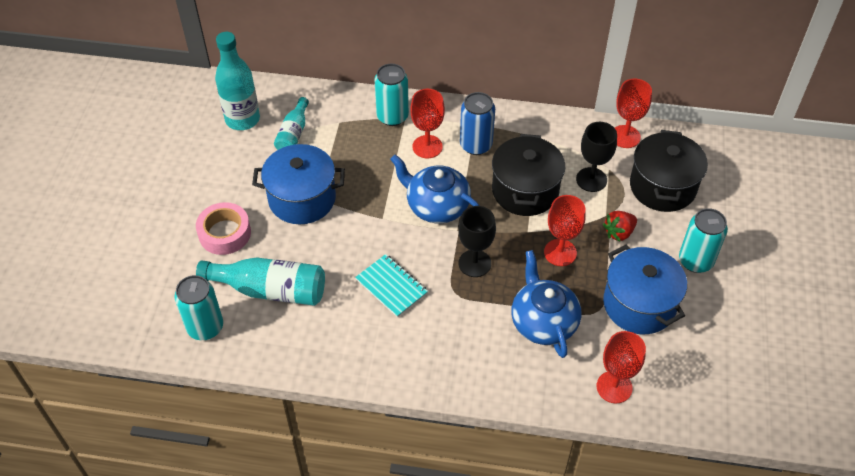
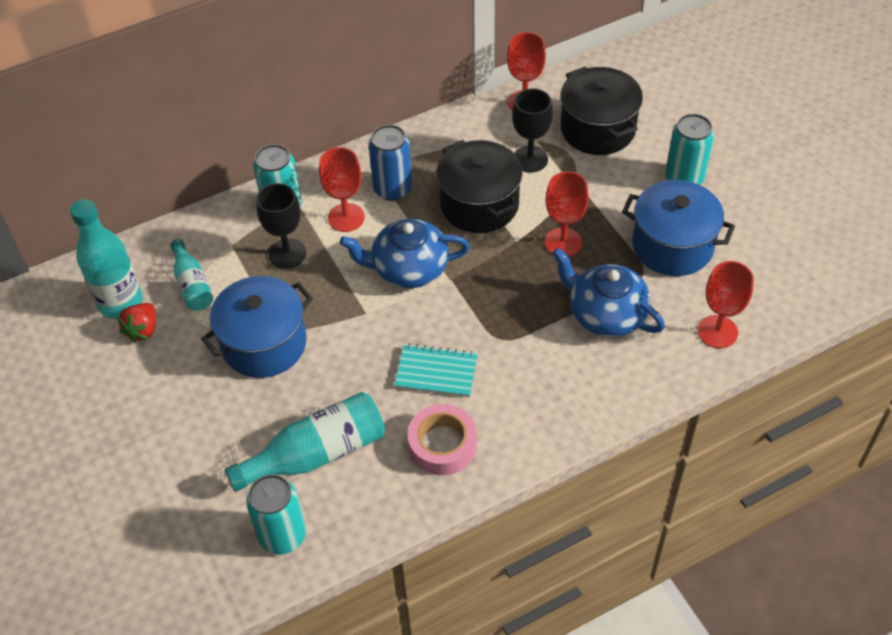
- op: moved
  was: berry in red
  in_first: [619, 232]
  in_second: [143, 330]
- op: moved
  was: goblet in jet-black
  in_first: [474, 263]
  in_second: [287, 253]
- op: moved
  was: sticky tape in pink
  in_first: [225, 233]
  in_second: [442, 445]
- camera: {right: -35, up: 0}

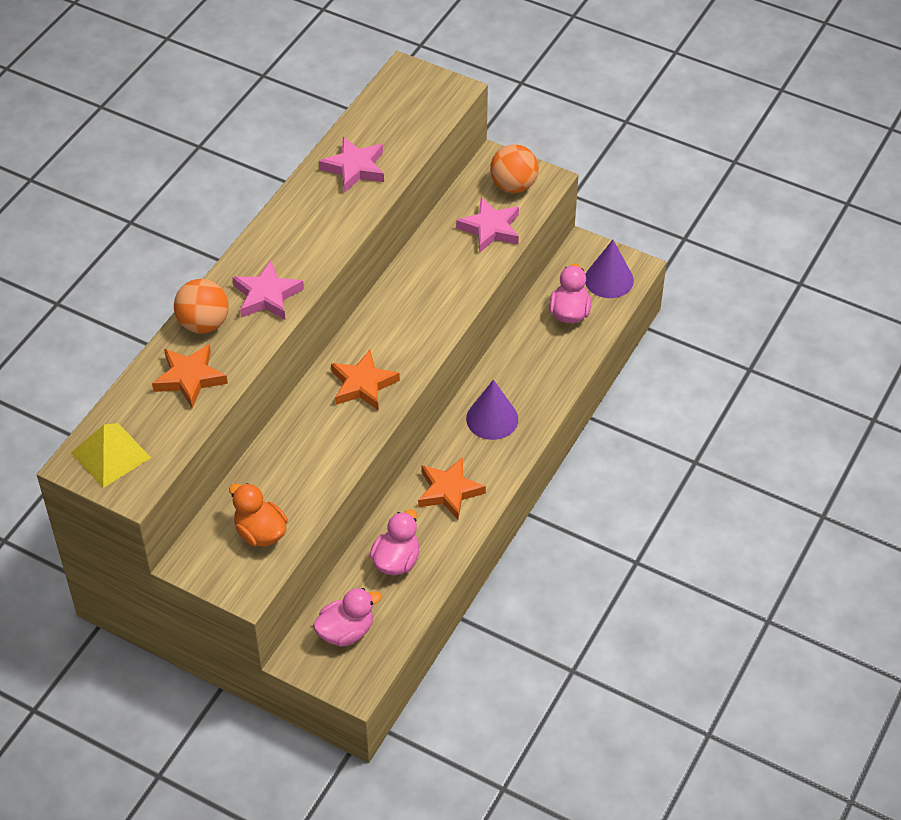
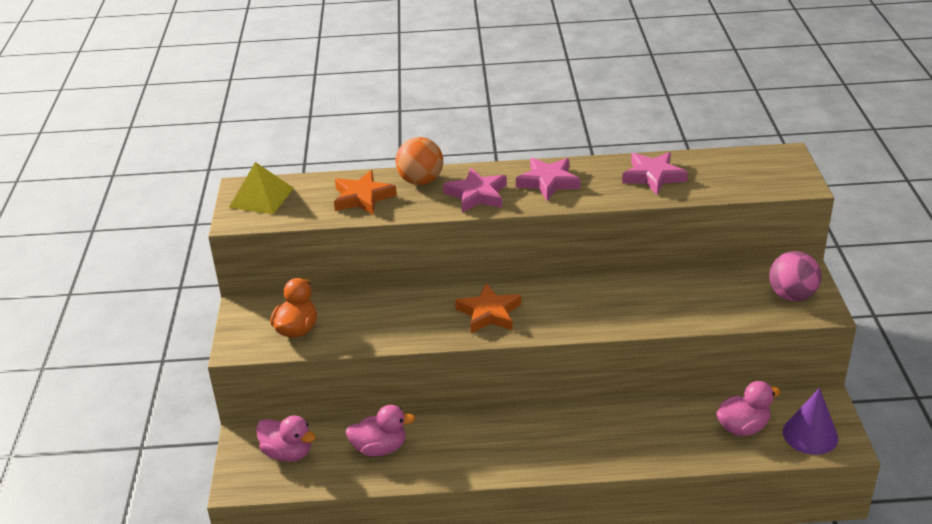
- op: moved
  was: five-pointed star in pink
  in_first: [490, 229]
  in_second: [548, 182]
- op: recoloured
  was: play ball in orange-coloured
  now: play ball in pink
  in_first: [513, 186]
  in_second: [791, 295]
- op: removed
  was: five-pointed star in orange-coloured
  in_first: [449, 491]
- op: removed
  was: cone in violet
  in_first: [492, 419]
- camera: {right: 60, up: -15}

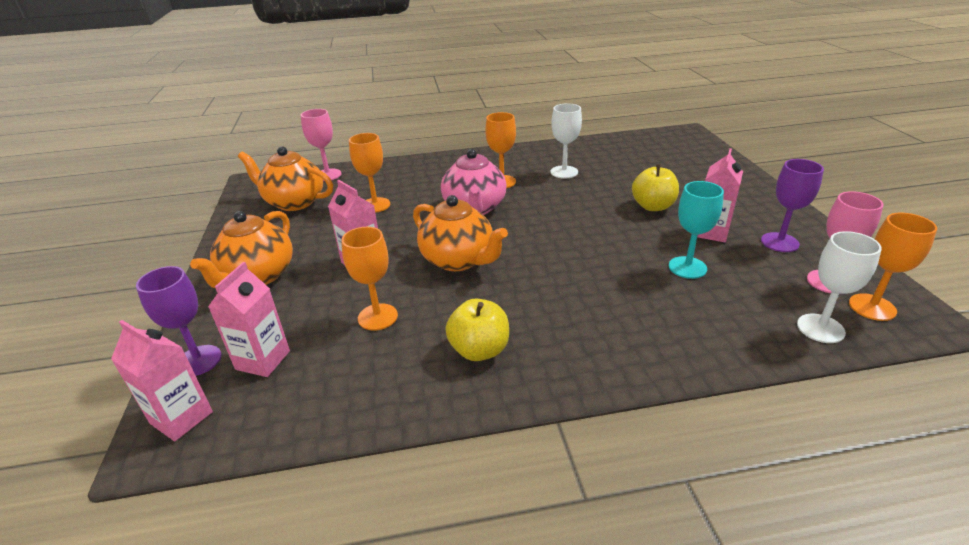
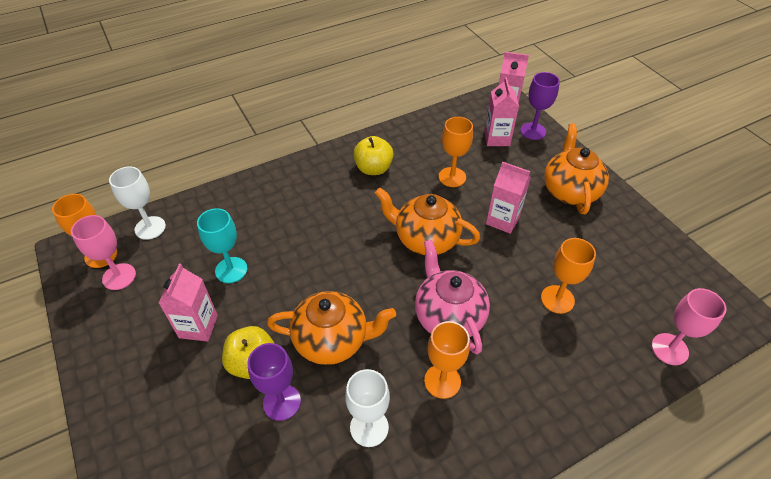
- op: moved
  was: goblet in violet
  in_first: [779, 242]
  in_second: [282, 402]
- op: moved
  was: china teapot in orange-coloured
  in_first: [294, 202]
  in_second: [332, 340]
- camera: {right: 160, up: 15}

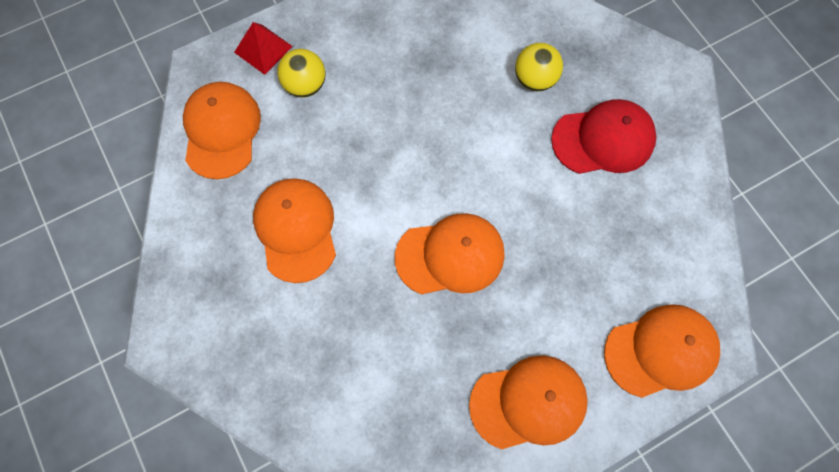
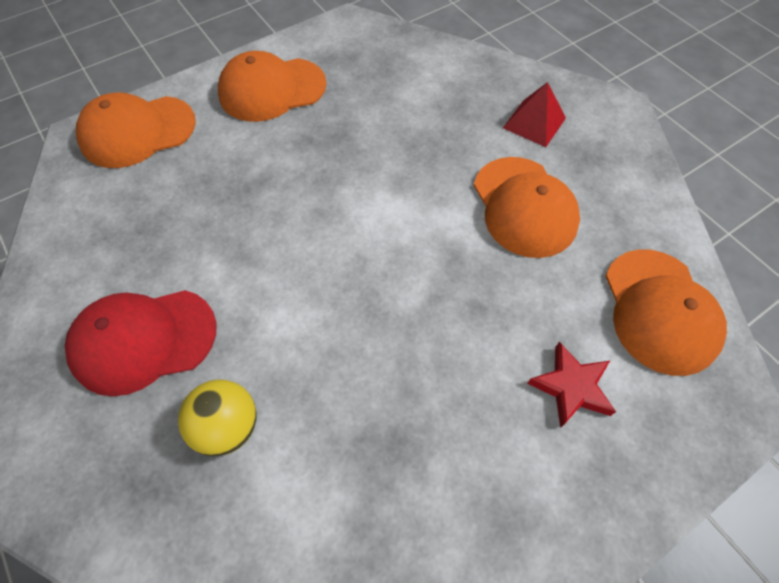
- op: moved
  was: pyramid in red
  in_first: [263, 49]
  in_second: [534, 123]
- op: replaced
  was: play ball in golden
  now: five-pointed star in red
  in_first: [305, 85]
  in_second: [571, 387]
- op: removed
  was: baseball cap in orange-coloured
  in_first: [450, 256]
- camera: {right: 175, up: -10}

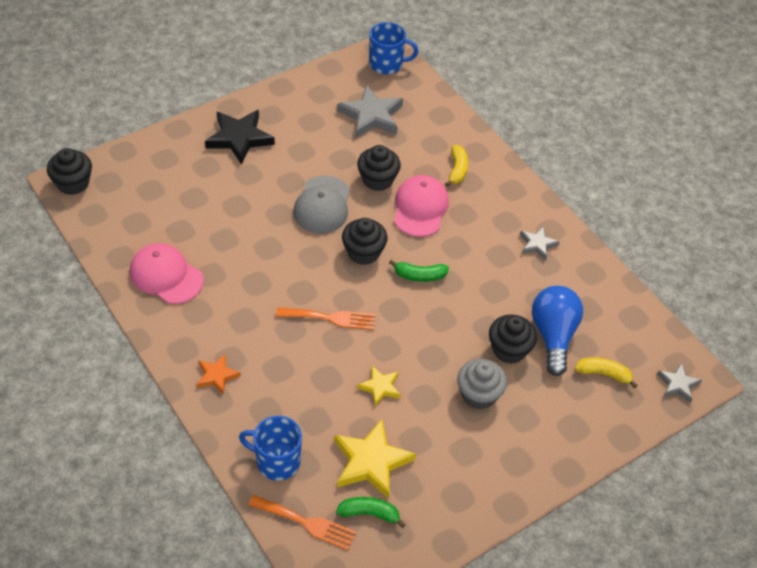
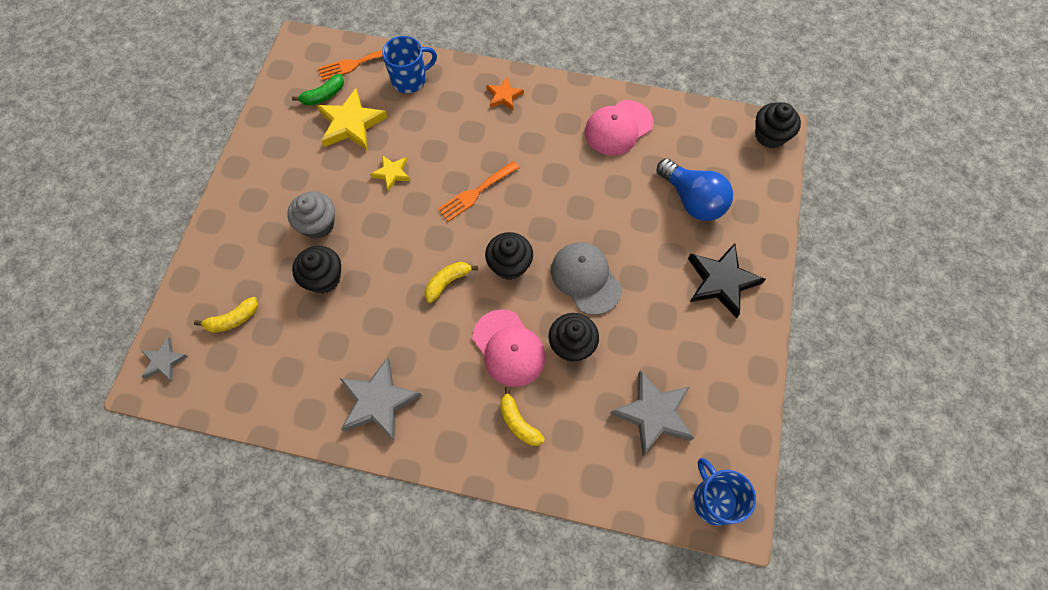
- op: resized
  was: five-pointed star in grey
  in_first: [537, 244]
  in_second: [378, 401]
  ratio: 1.8
- op: recoloured
  was: banana fruit in leaf-green
  now: banana fruit in golden
  in_first: [419, 276]
  in_second: [447, 282]
- op: turned
  was: baseball cap in pink
  in_first: [166, 276]
  in_second: [618, 128]
  clockwise: 150
- op: moved
  was: lightbulb in cobalt
  in_first: [553, 336]
  in_second: [692, 200]
- op: turned
  was: tea mug in cobalt
  in_first: [387, 64]
  in_second: [714, 500]
  clockwise: 105
- camera: {right: 140, up: 15}

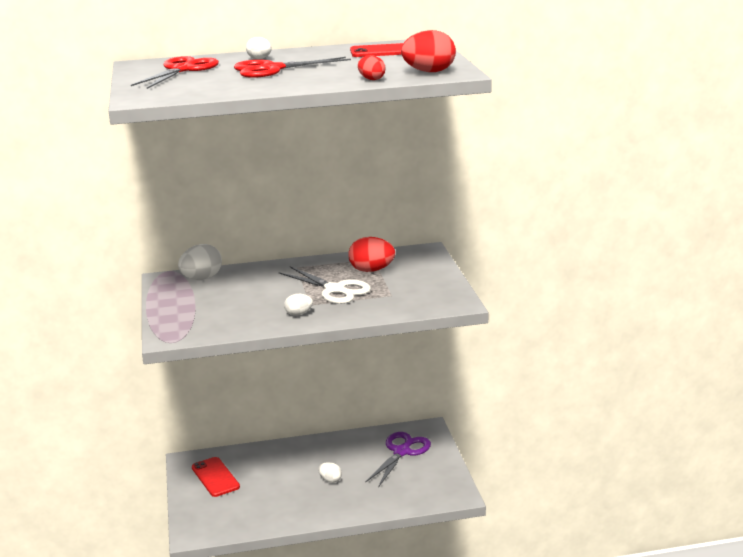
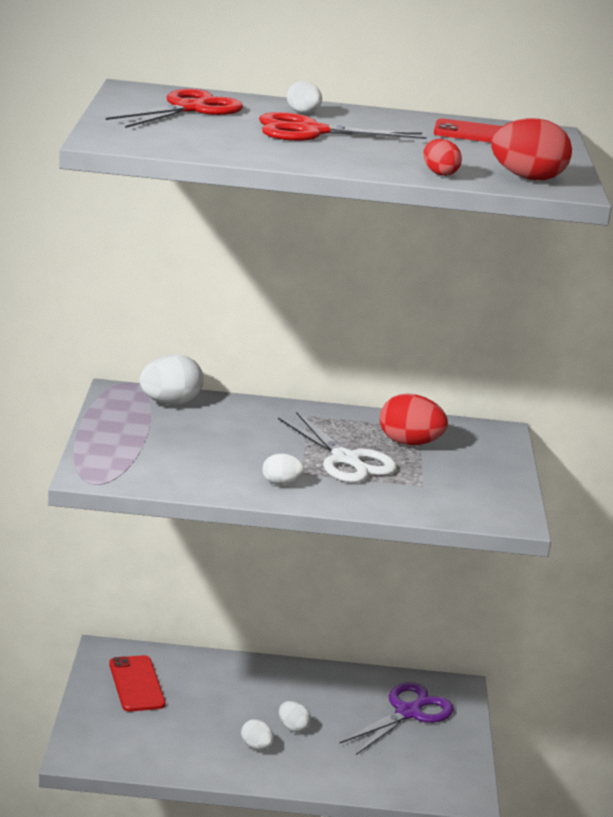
- op: added
  now: toy egg in white
  in_second: [256, 746]
- camera: {right: 10, up: 0}

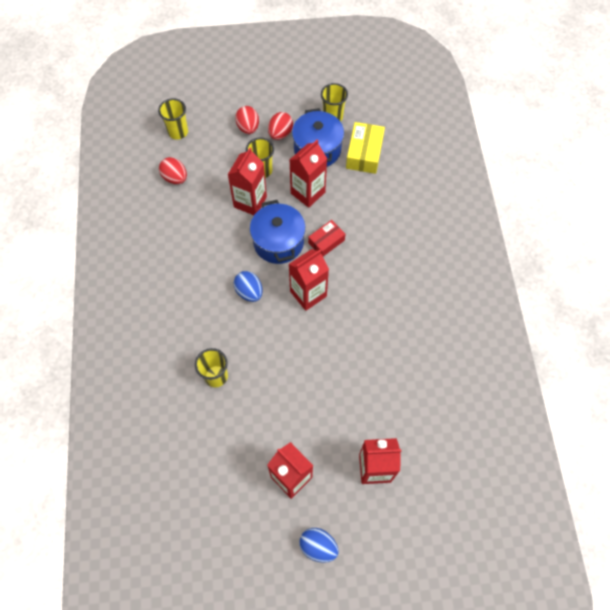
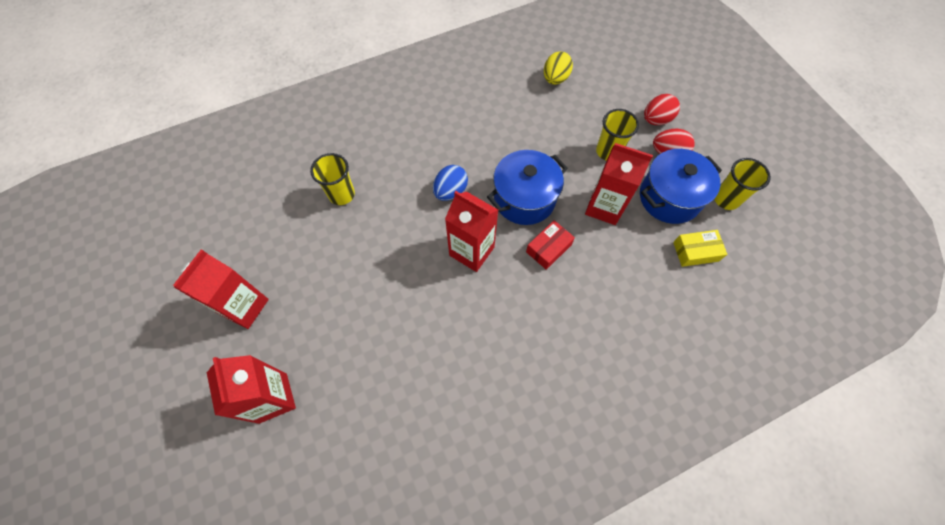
- op: turned
  was: box in red
  in_first: [326, 241]
  in_second: [548, 248]
  clockwise: -75
- op: recoloured
  was: toy egg in red
  now: toy egg in golden
  in_first: [175, 178]
  in_second: [555, 79]
- op: resized
  was: box in golden
  in_first: [364, 153]
  in_second: [695, 251]
  ratio: 0.66
- op: removed
  was: cup in golden
  in_first: [178, 132]
- op: removed
  was: juice carton in red
  in_first: [250, 202]
- op: removed
  was: toy egg in cobalt
  in_first: [318, 546]
- camera: {right: 70, up: 0}

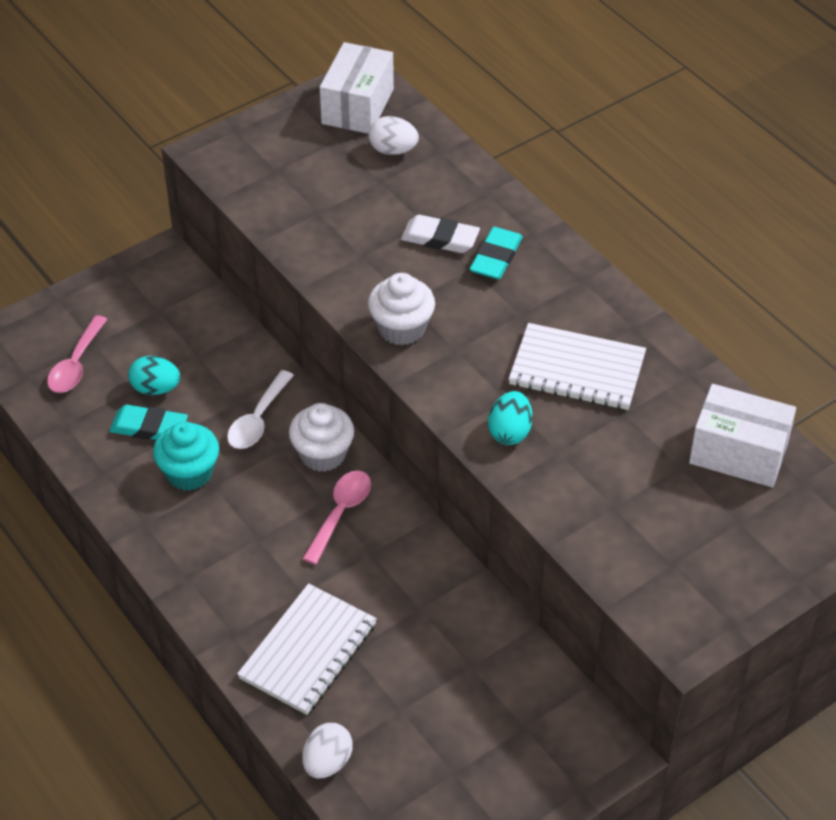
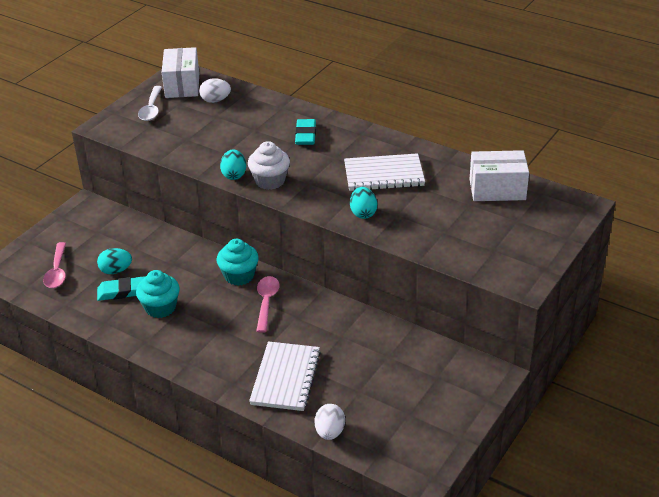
- op: moved
  was: tablespoon in white
  in_first: [258, 419]
  in_second: [151, 109]
- op: recoloured
  was: fairy cake in white
  now: fairy cake in teal
  in_first: [323, 454]
  in_second: [239, 276]
- op: added
  now: toy egg in teal
  in_second: [234, 175]
- op: removed
  was: gum eraser in white
  in_first: [440, 238]
- camera: {right: -20, up: -10}

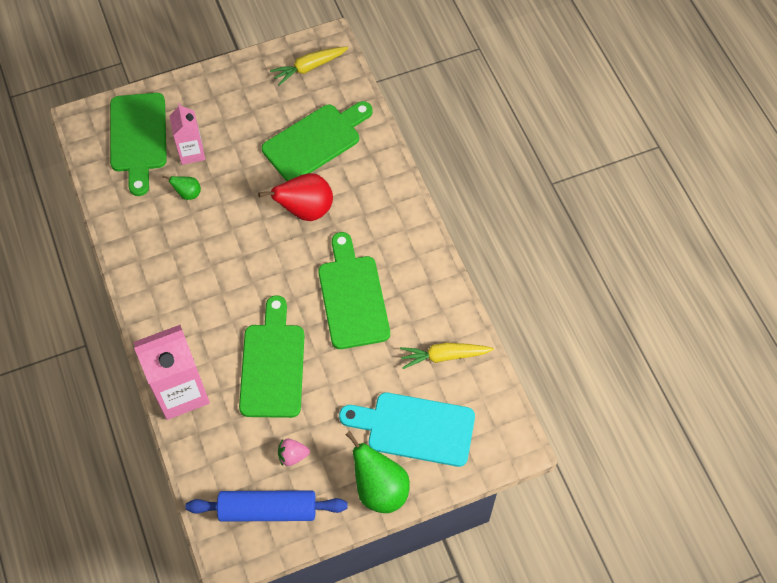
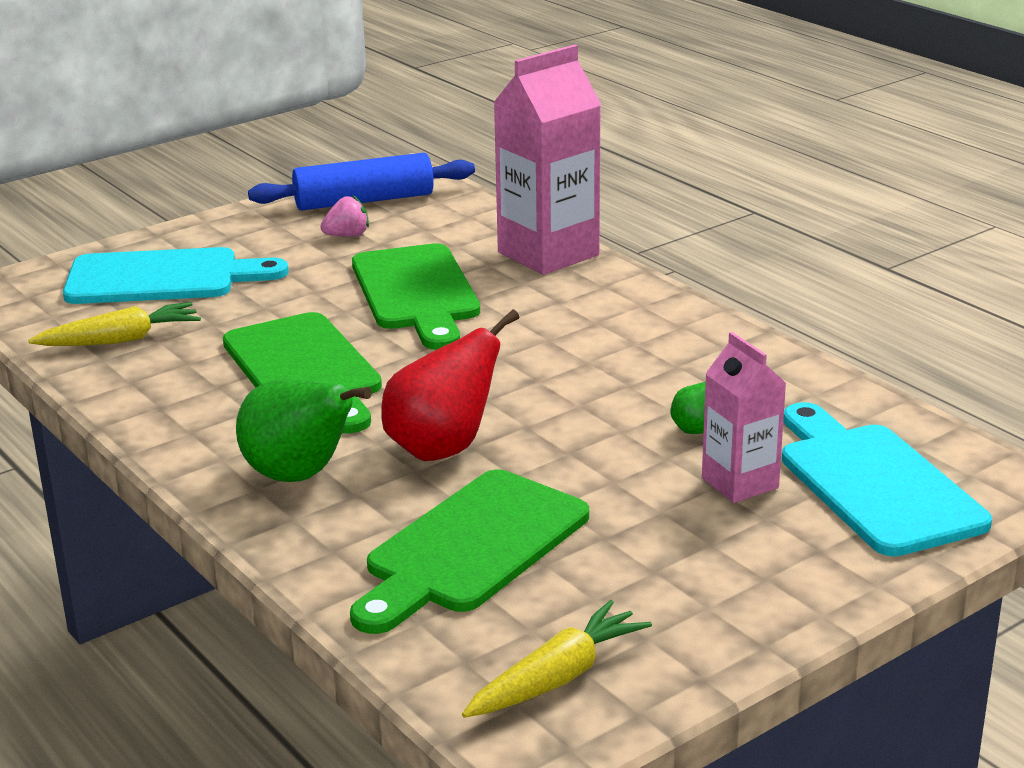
- op: moved
  was: toy pear in leaf-green
  in_first: [379, 489]
  in_second: [300, 476]
- op: recoloured
  was: bread board in leaf-green
  now: bread board in teal
  in_first: [138, 137]
  in_second: [874, 484]
- camera: {right: 165, up: -35}

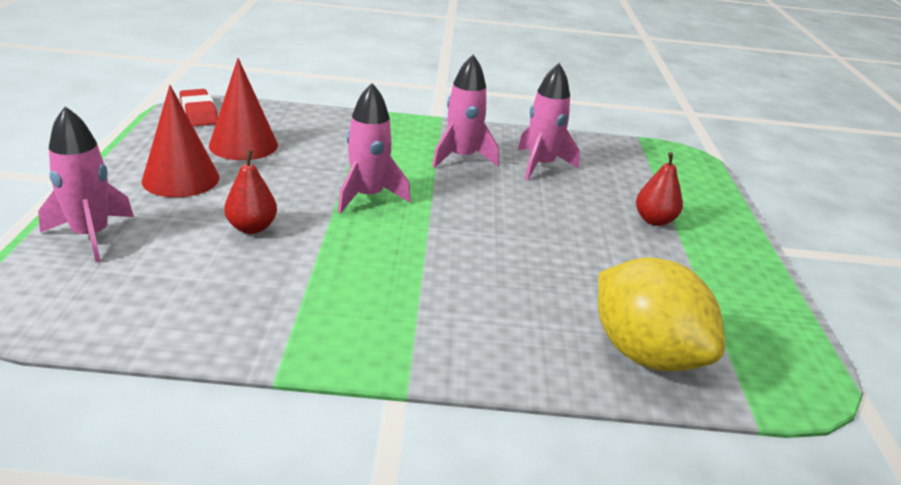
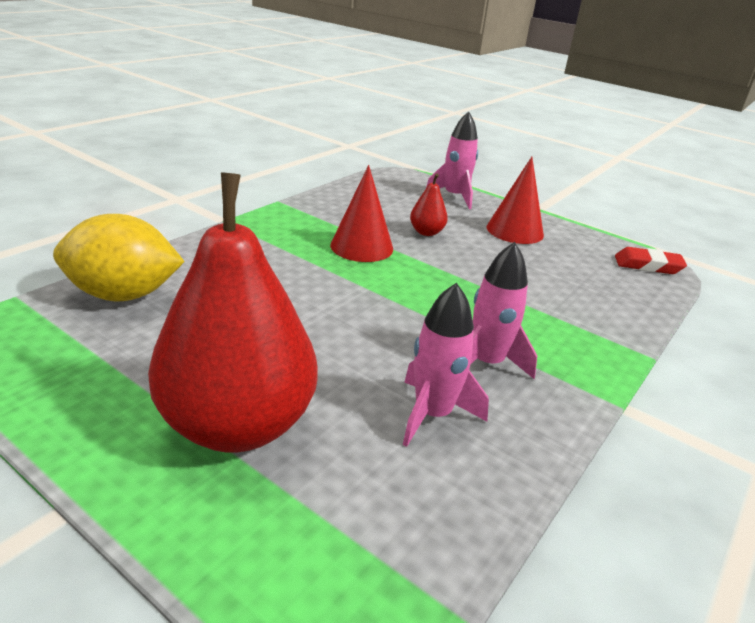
- op: resized
  was: toy pear in red
  in_first: [654, 220]
  in_second: [238, 425]
  ratio: 2.49
- op: moved
  was: cone in red
  in_first: [243, 145]
  in_second: [361, 247]
- op: removed
  was: rocket in pink
  in_first: [368, 196]
- camera: {right: 125, up: 0}

